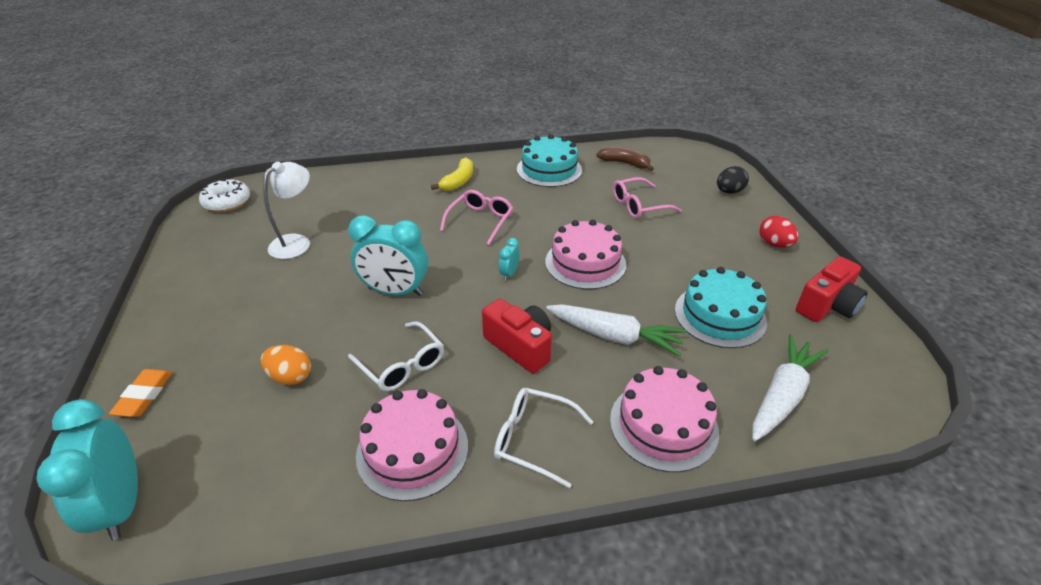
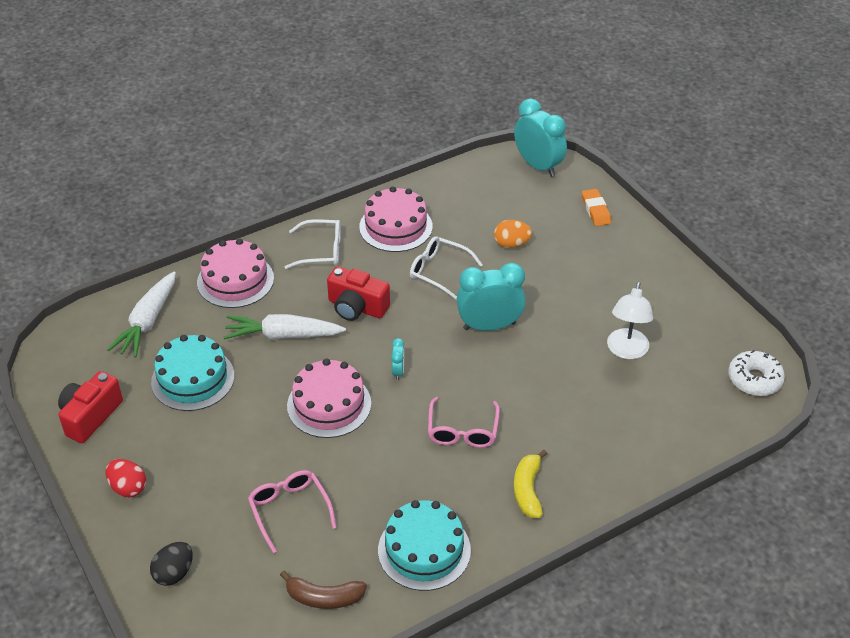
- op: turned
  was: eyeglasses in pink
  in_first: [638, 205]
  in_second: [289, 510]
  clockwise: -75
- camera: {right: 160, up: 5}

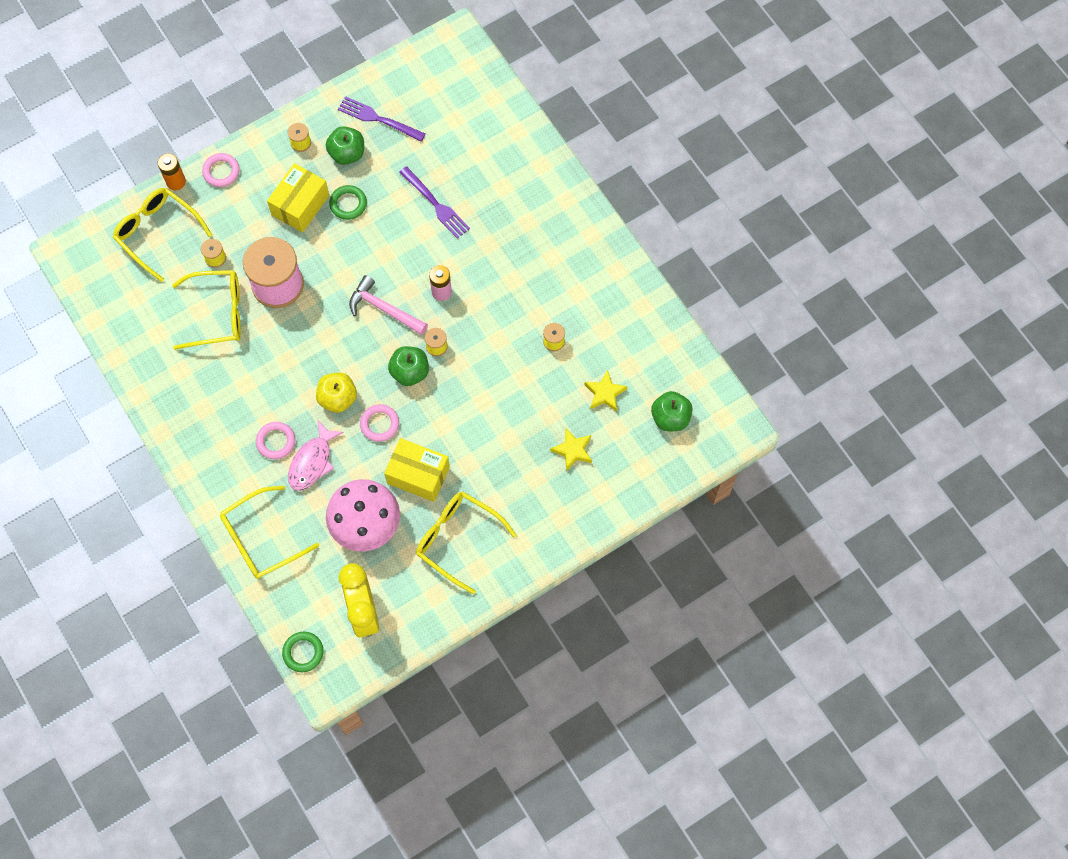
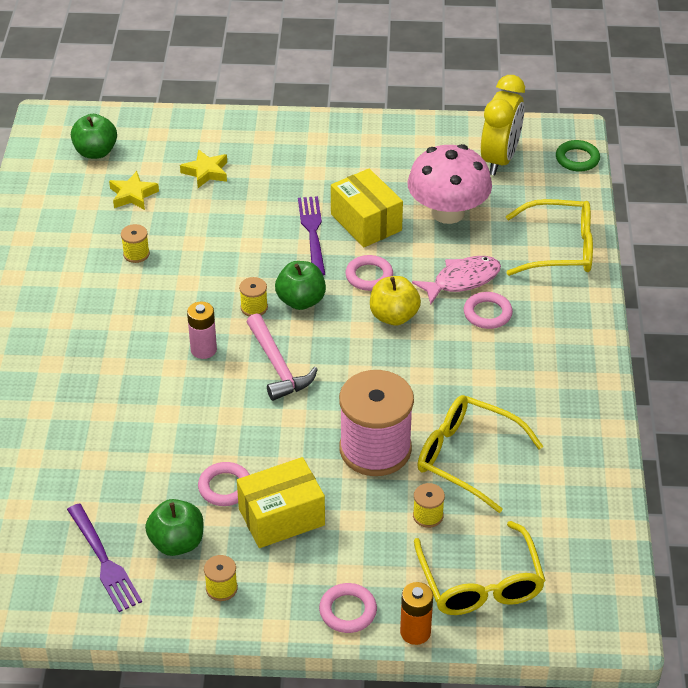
- op: recoloured
  was: hoop in leaf-green
  now: hoop in pink
  in_first: [348, 204]
  in_second: [225, 487]
- op: moved
  was: dinner fork in violet
  in_first: [436, 204]
  in_second: [312, 232]
- op: removed
  was: eyeglasses in golden
  in_first: [457, 539]
- camera: {right: -145, up: -25}

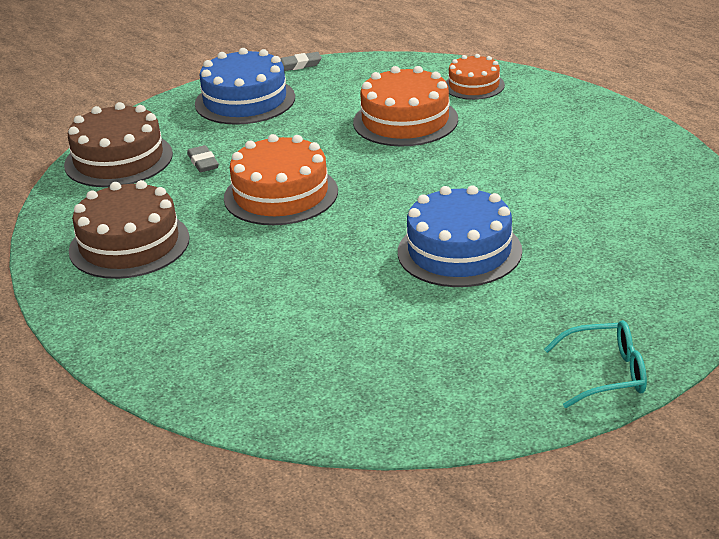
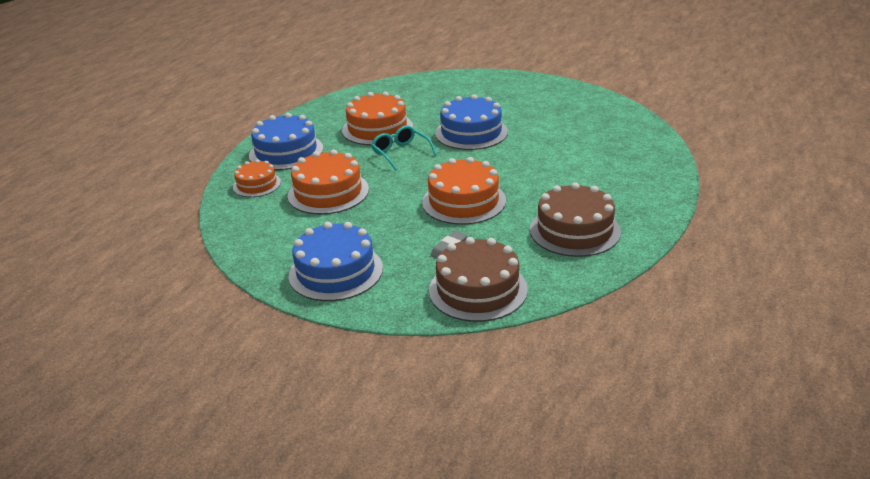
- op: added
  now: layer cake in cobalt
  in_second: [286, 152]
- op: added
  now: layer cake in orange-coloured
  in_second: [377, 128]
- op: moved
  was: eyeglasses in teal
  in_first: [607, 374]
  in_second: [400, 153]
- op: removed
  was: gum eraser in grey
  in_first: [299, 65]
- camera: {right: -120, up: 0}

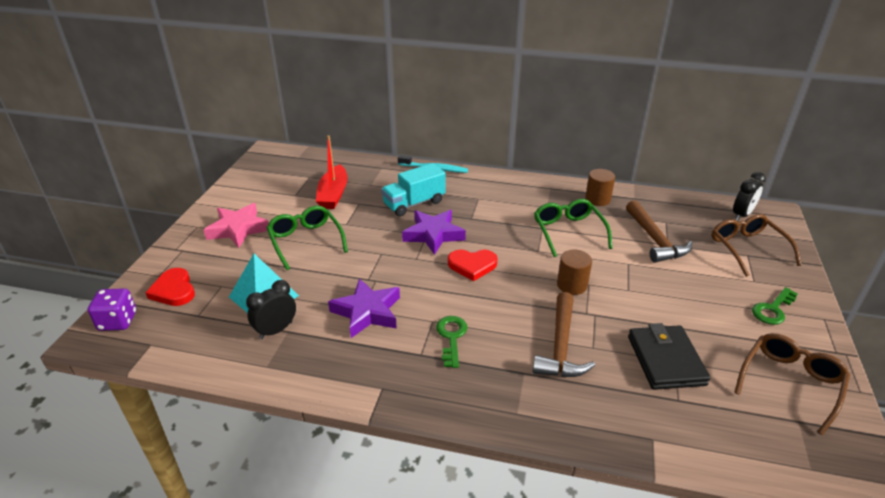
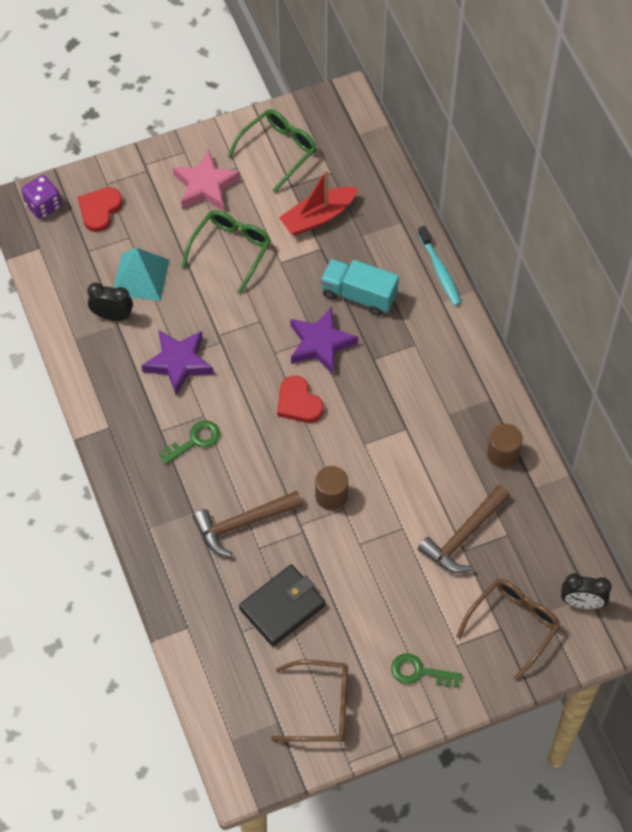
- op: moved
  was: eyeglasses in leaf-green
  in_first: [568, 232]
  in_second: [278, 151]
- camera: {right: 55, up: 25}

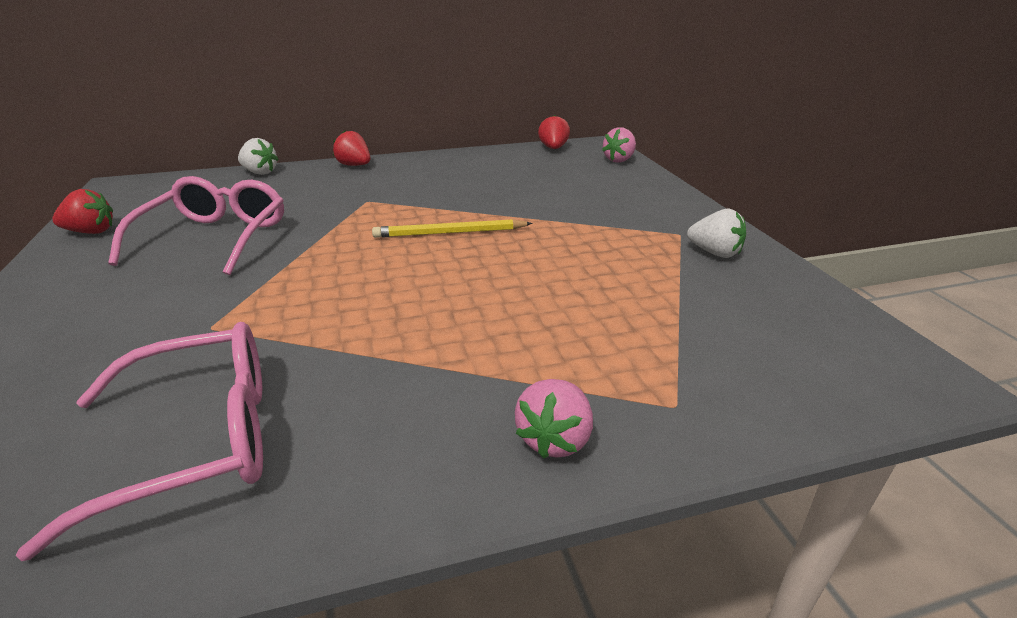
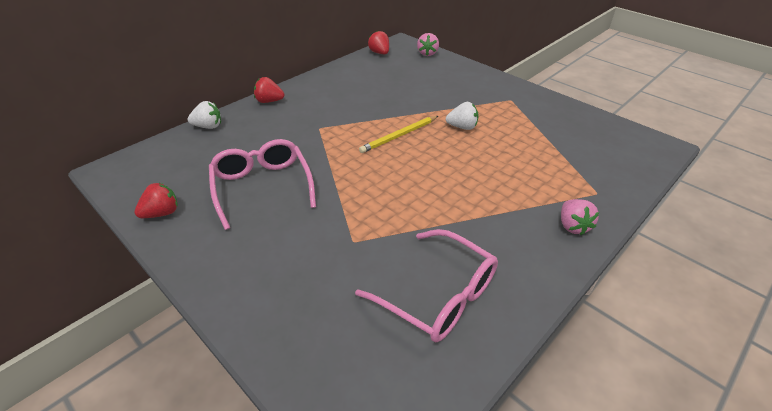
- op: turned
  was: eyeglasses in pink
  in_first: [195, 441]
  in_second: [437, 294]
  clockwise: 90
- op: moved
  was: berry in white
  in_first: [715, 253]
  in_second: [462, 127]
- camera: {right: -30, up: 10}

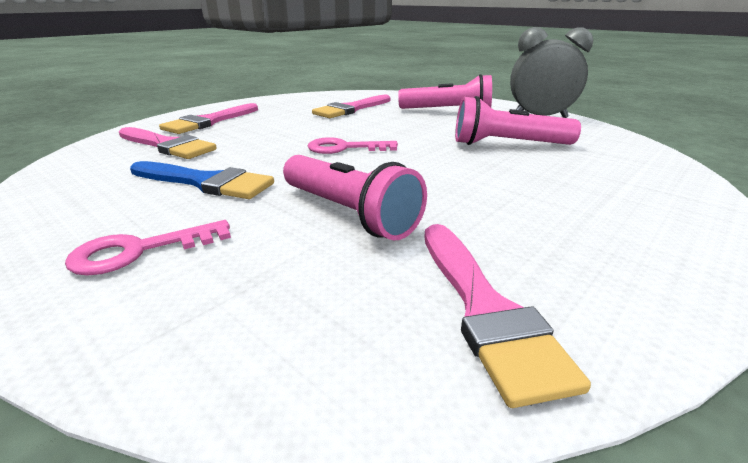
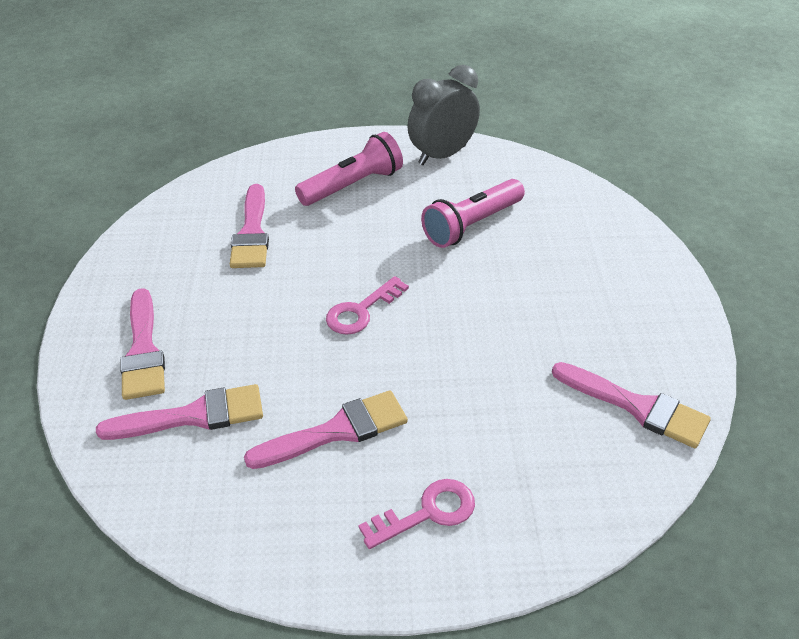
- op: recoloured
  was: paintbrush in cobalt
  now: paintbrush in pink
  in_first: [206, 182]
  in_second: [337, 431]
- op: turned
  was: door key in pink
  in_first: [140, 251]
  in_second: [427, 512]
  clockwise: -135
- op: removed
  was: torch in pink
  in_first: [349, 213]
- camera: {right: -45, up: 15}

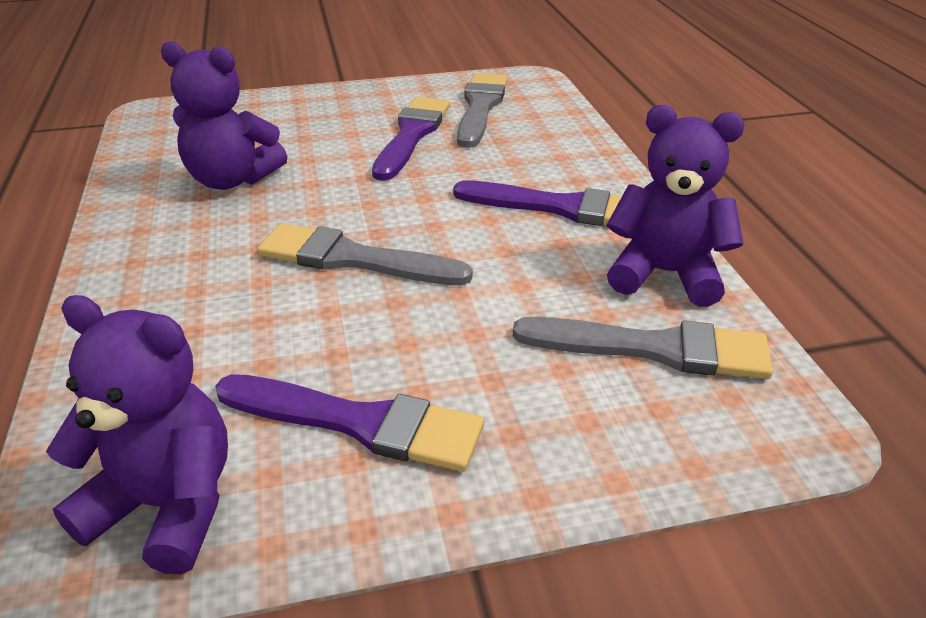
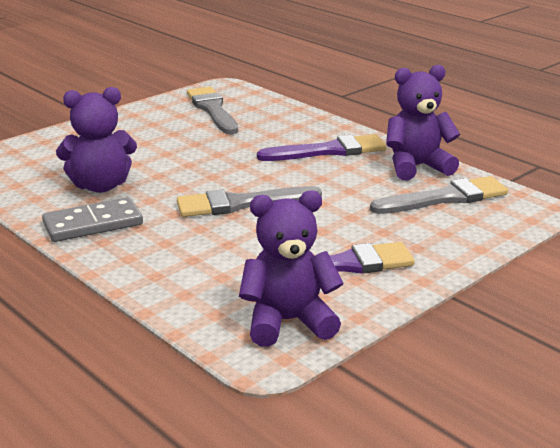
- op: added
  now: domino tile in grey
  in_second: [93, 224]
- op: removed
  was: paintbrush in violet
  in_first: [412, 135]
- camera: {right: -30, up: -10}

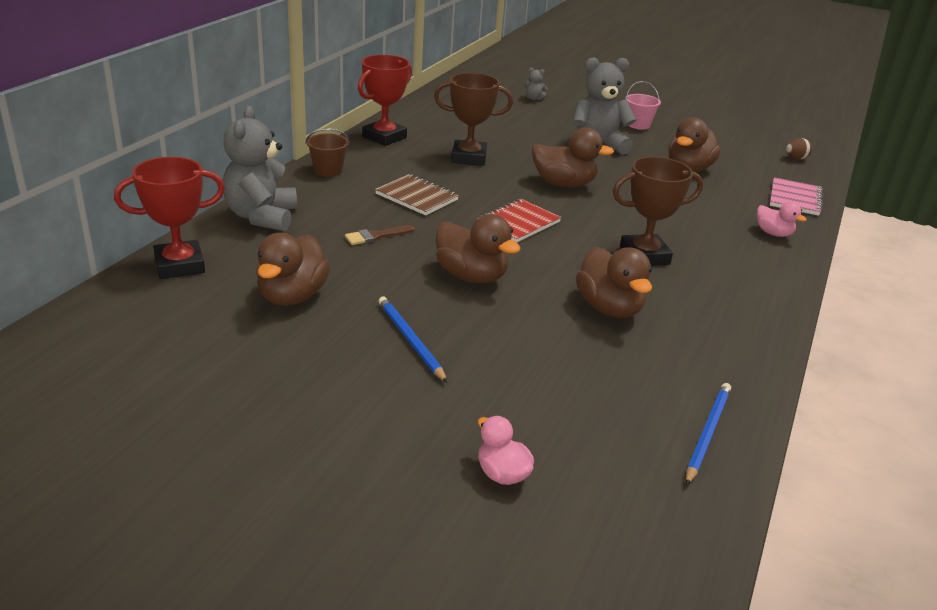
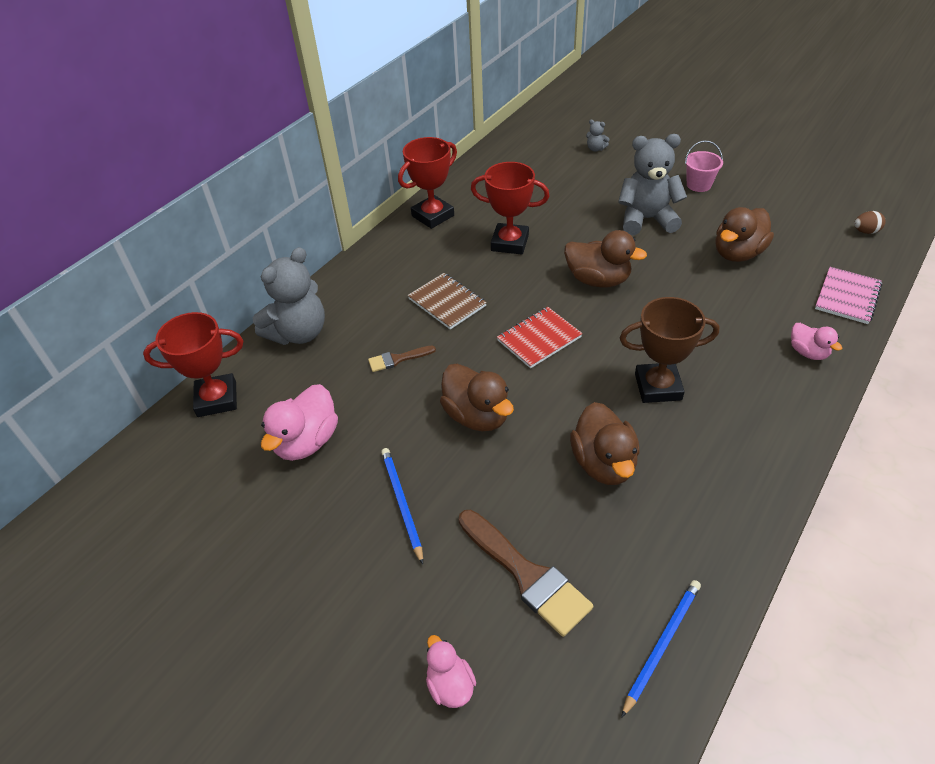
- op: turned
  was: teddy bear in grey
  in_first: [261, 217]
  in_second: [298, 333]
  clockwise: -150
- op: recoloured
  was: duck in dark brown
  now: duck in pink
  in_first: [292, 296]
  in_second: [307, 441]
- op: added
  now: paintbrush in dark brown
  in_second: [526, 575]
- op: recoloured
  was: prize cup in dark brown
  now: prize cup in red
  in_first: [469, 157]
  in_second: [510, 243]
- op: removed
  was: pail in dark brown
  in_first: [328, 170]
- camera: {right: 15, up: 15}

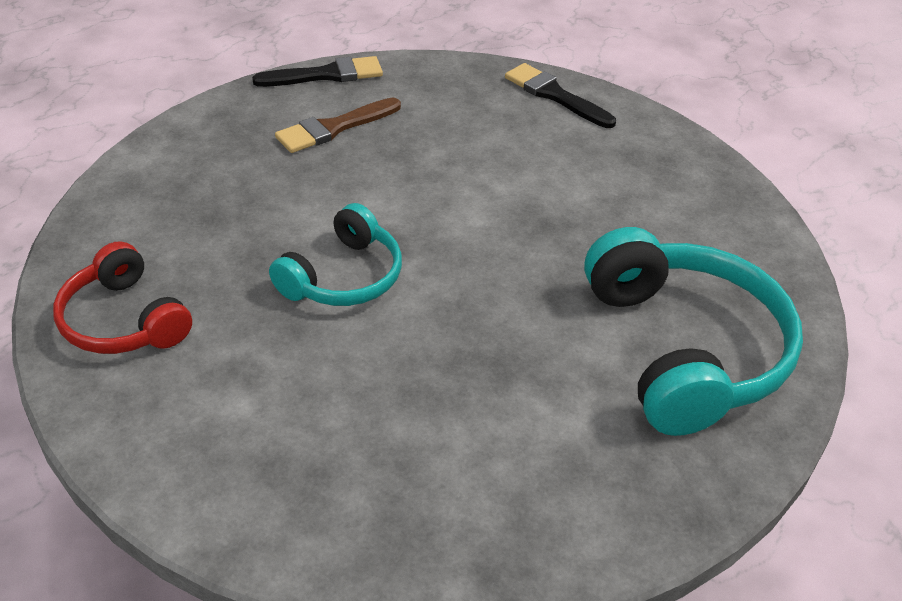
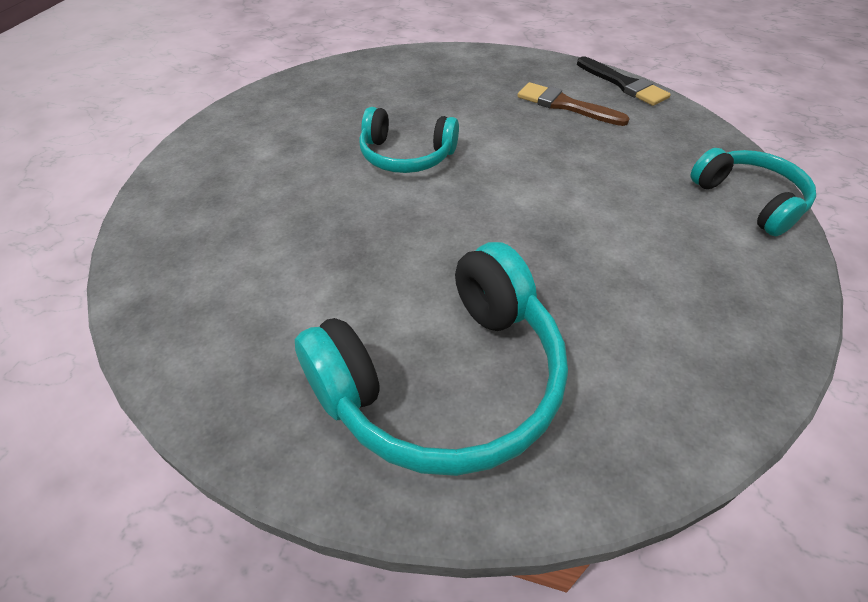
- op: replaced
  was: paintbrush in jet-black
  now: headset in teal
  in_first: [555, 95]
  in_second: [749, 200]
- op: removed
  was: headset in red
  in_first: [124, 320]
- camera: {right: 70, up: 5}

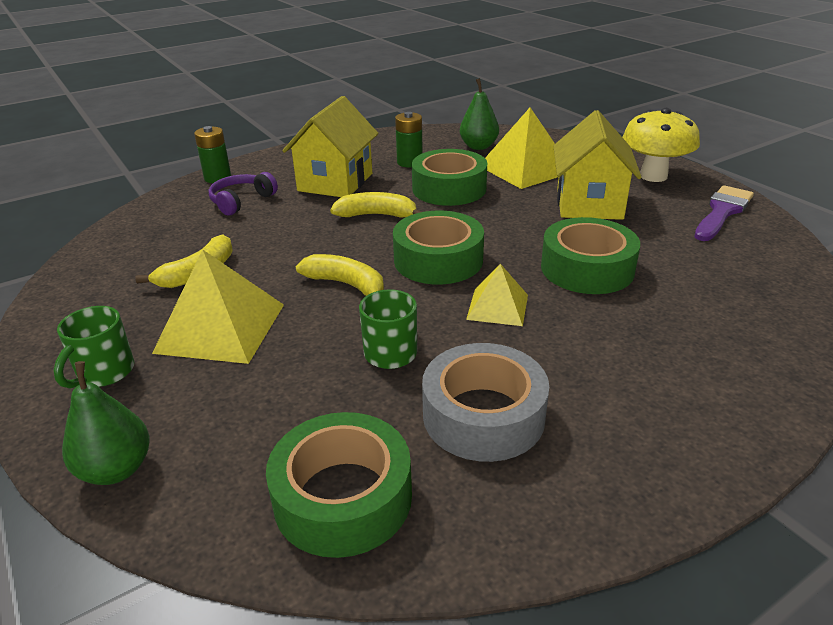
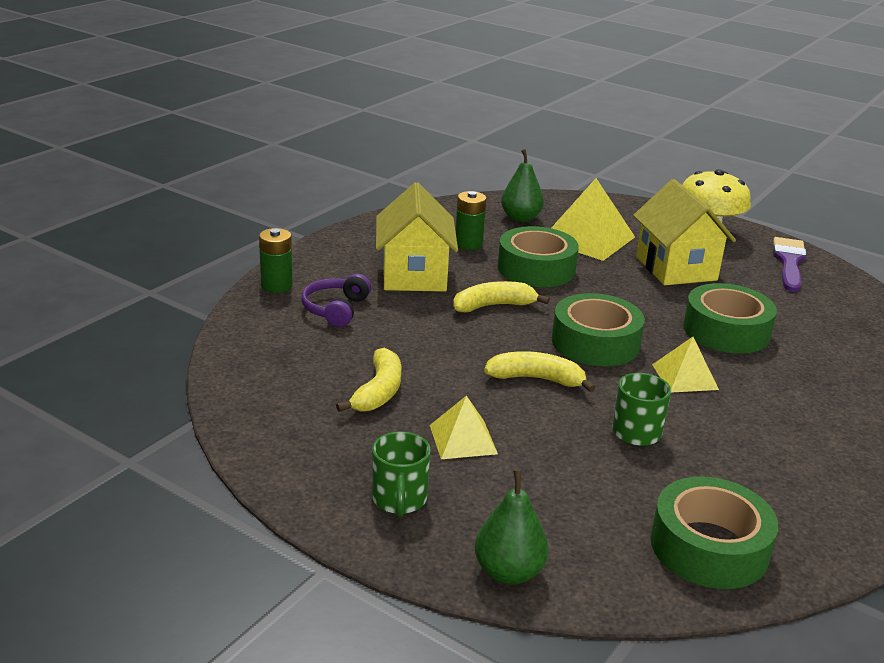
- op: resized
  was: pyramid in golden
  in_first: [221, 328]
  in_second: [463, 439]
  ratio: 0.58
- op: removed
  was: sticky tape in grey
  in_first: [483, 415]
- camera: {right: -25, up: -5}

